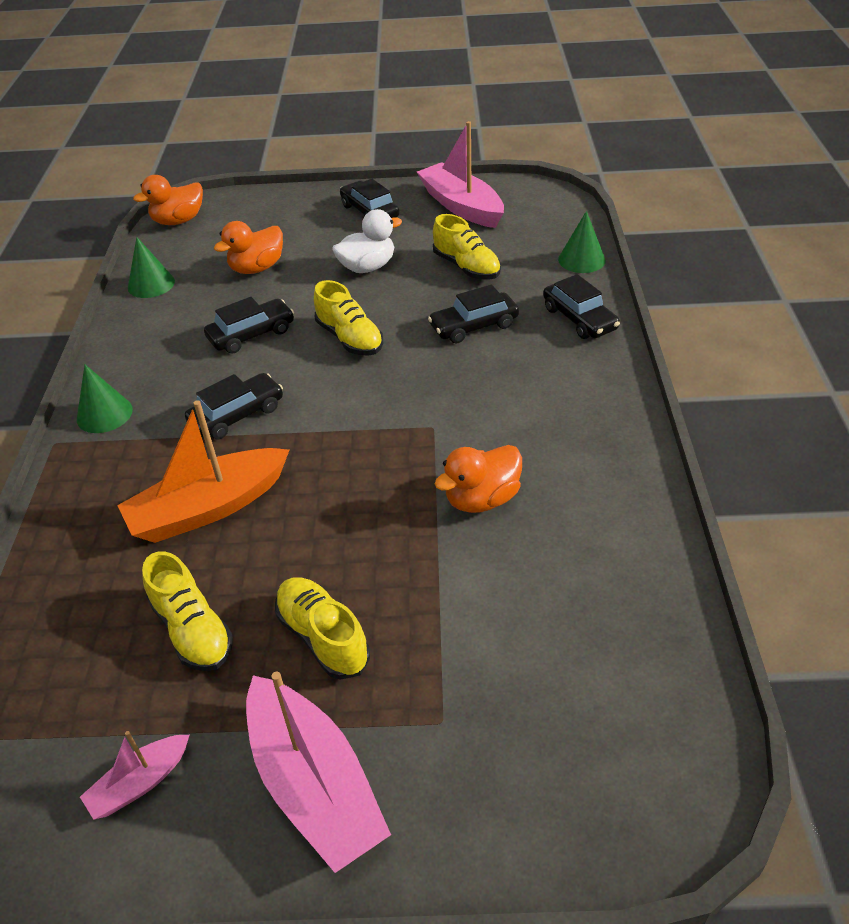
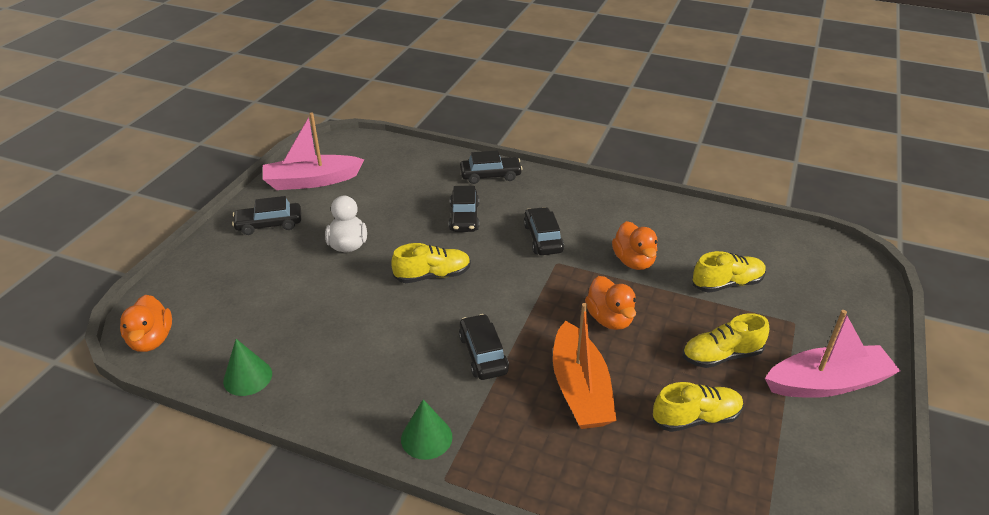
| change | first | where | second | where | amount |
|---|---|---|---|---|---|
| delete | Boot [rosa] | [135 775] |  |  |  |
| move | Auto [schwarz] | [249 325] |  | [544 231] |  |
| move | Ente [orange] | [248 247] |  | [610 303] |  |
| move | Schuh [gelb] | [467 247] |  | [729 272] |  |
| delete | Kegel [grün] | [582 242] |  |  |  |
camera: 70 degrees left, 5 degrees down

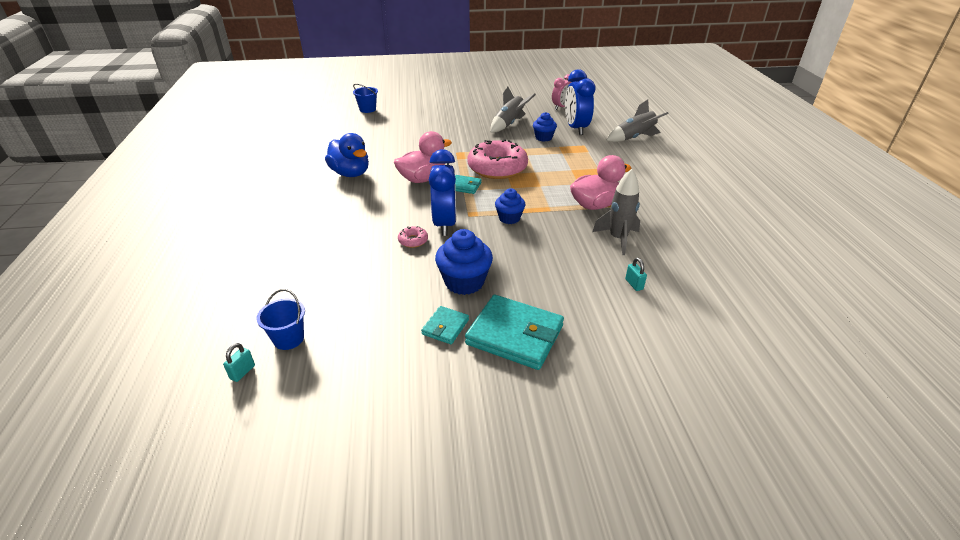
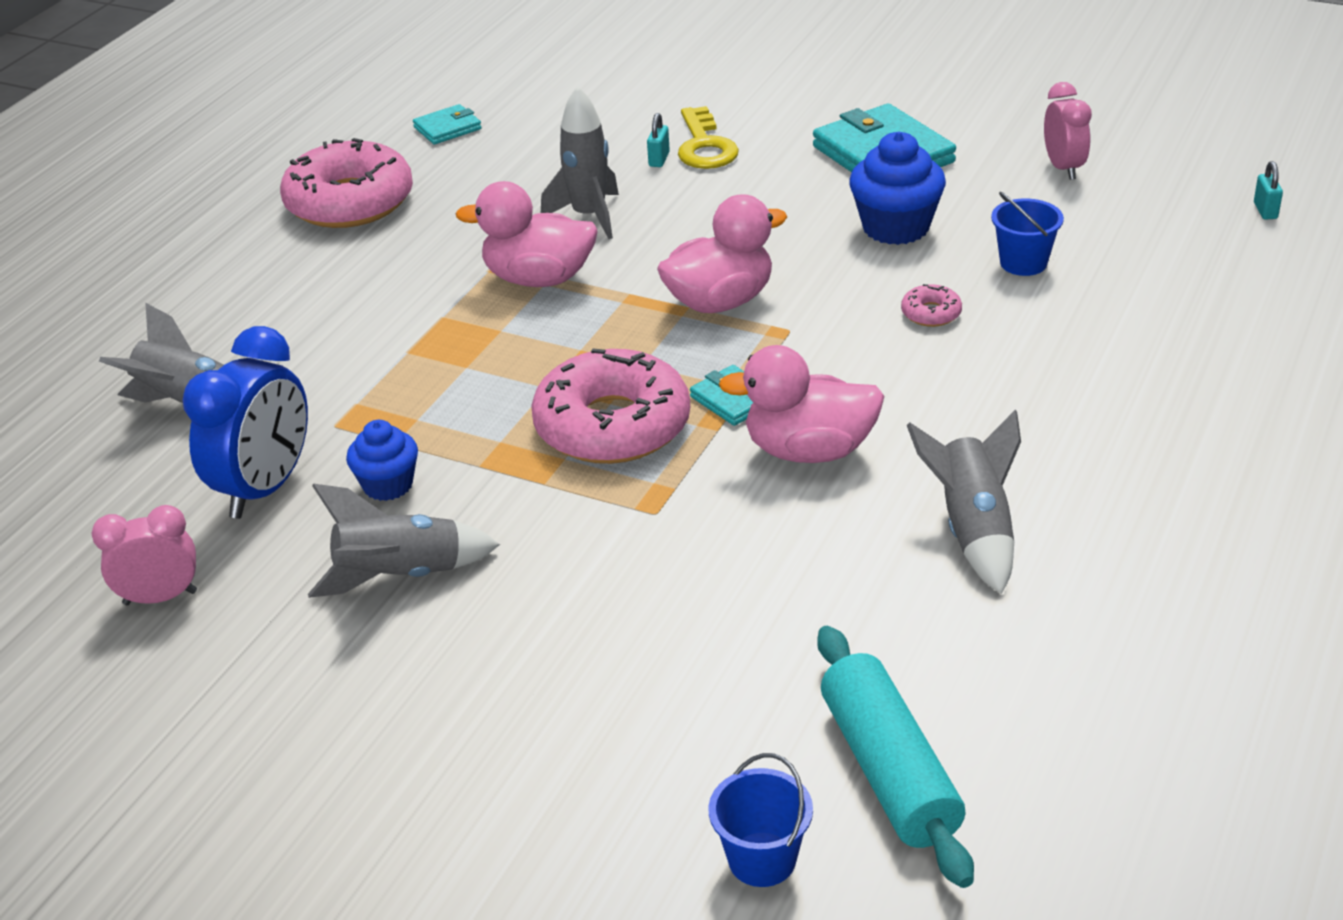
| change | first | where | second | where | amount |
|---|---|---|---|---|---|
| rotate | Vorhängeschloss [türkis] | [239 362] |  | [1268 190] | 60 degrees counterclockwise |
| move | Eimer [blau] | [280 319] |  | [1027 234] |  |
| replace | Ente [blau] | [347 155] | Rakete [grau] | [964 502] |  |
| move | Geldbörse [türkis] | [445 325] |  | [447 124] |  |
| delete | Wecker [blau] | [442 192] |  |  |  |
| replace | Muffin [blau] | [510 206] | Ente [rosa] | [722 253] |  |
| insert |  |  | Donut [rosa] | [346 183] |  |
| insert |  |  | Schlüssel [gelb] | [708 137] |  |
| insert |  |  | Nudelholz [türkis] | [895 757] |  |
| insert |  |  | Wecker [rosa] | [1068 131] |  |
camera: 145 degrees left, 0 degrees up

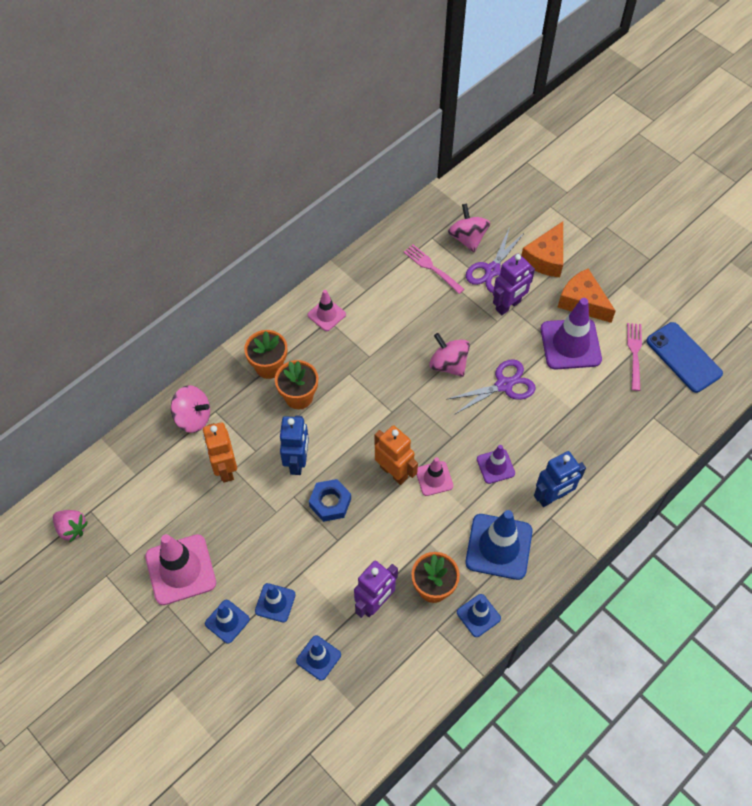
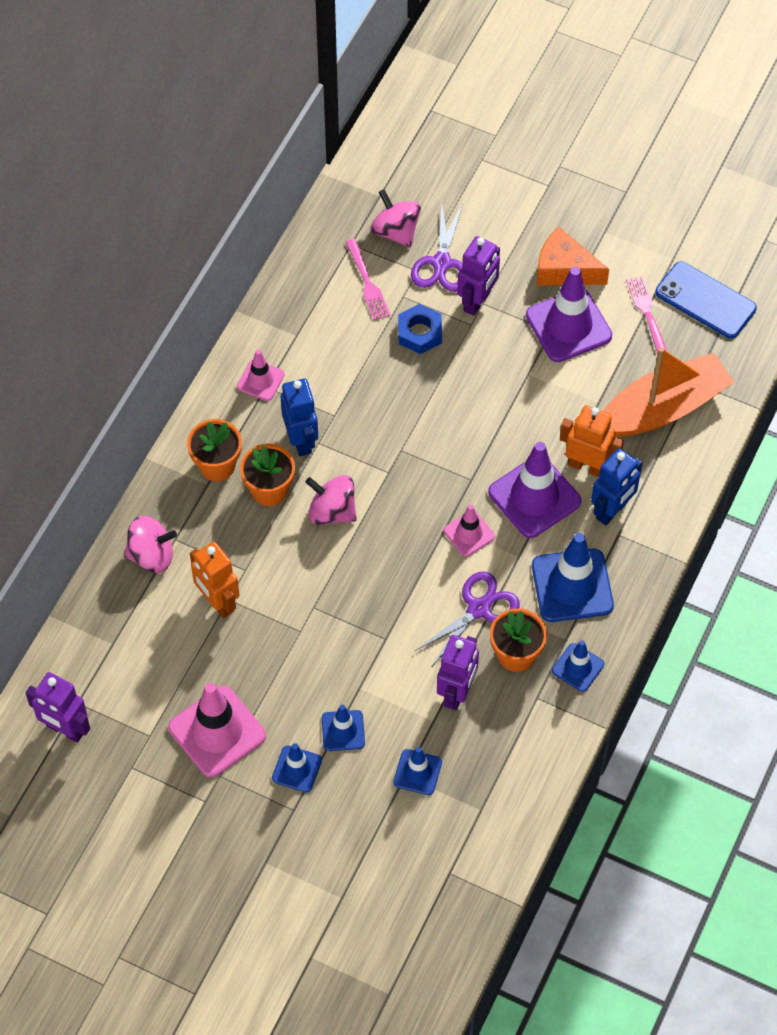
| change | first | where | second | where | amount |
|---|---|---|---|---|---|
| replace | Erdbeere [rosa] | [70 526] | Roboter [lila] | [58 707] |  |
| move | Roboter [blau] | [294 445] |  | [299 417] |  |
| move | Sechskantmutter [blau] | [330 500] |  | [420 329] |  |
| move | Roboter [orange] | [396 455] |  | [592 441] |  |
| rotate | Gabel [rosa] | [434 269] |  | [368 279] | 135 degrees counterclockwise |
| move | Kreisel [rosa] | [449 355] |  | [331 500] |  |
| move | Schere [lila] | [491 387] |  | [467 618] |  |
| resize | Leitkegel [lila] | [496 464] |  | [535 490] | x1.83 |
| delete | Käse [orange] | [542 249] |  |  |  |
| insert |  |  | Boot [orange] | [669 392] |  |
camera: 20 degrees left, 0 degrees up

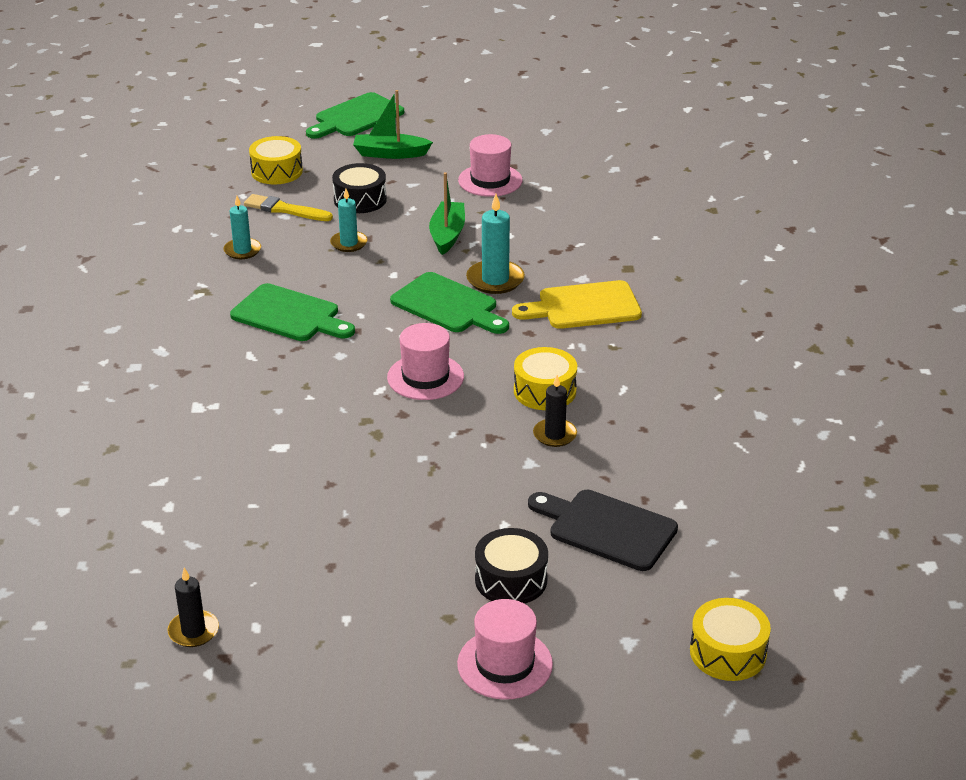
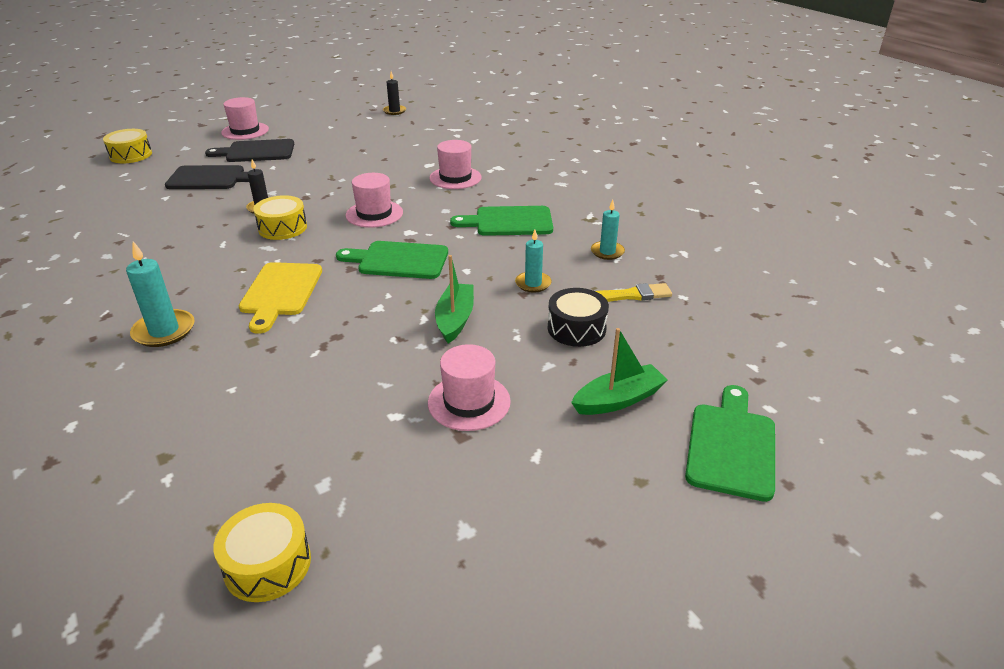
| change | first | where | second | where | amount |
|---|---|---|---|---|---|
| move | Trommel [gelb] | [276 160] |  | [262 552] |  |
| rotate | Boot [grün] | [447 213] |  | [454 299] | 150 degrees counterclockwise |
| move | Kerze [türkis] | [495 244] |  | [160 294] |  |
| replace | Trommel [schwarz] | [511 566] | Schneidebrett [schwarz] | [249 150] |  |
| rotate | Schneidebrett [gelb] | [577 304] |  | [280 298] | 135 degrees clockwise |
| insert |  |  | Hut [rosa] | [455 164] |  |
camera: 150 degrees right, 0 degrees up

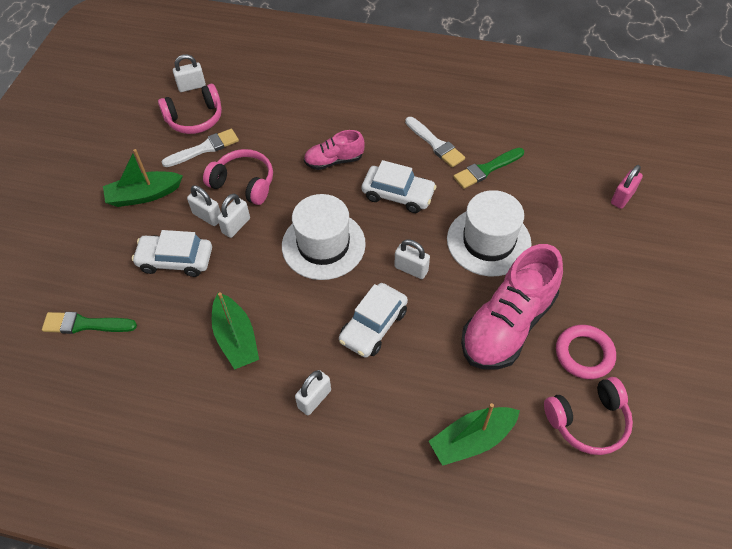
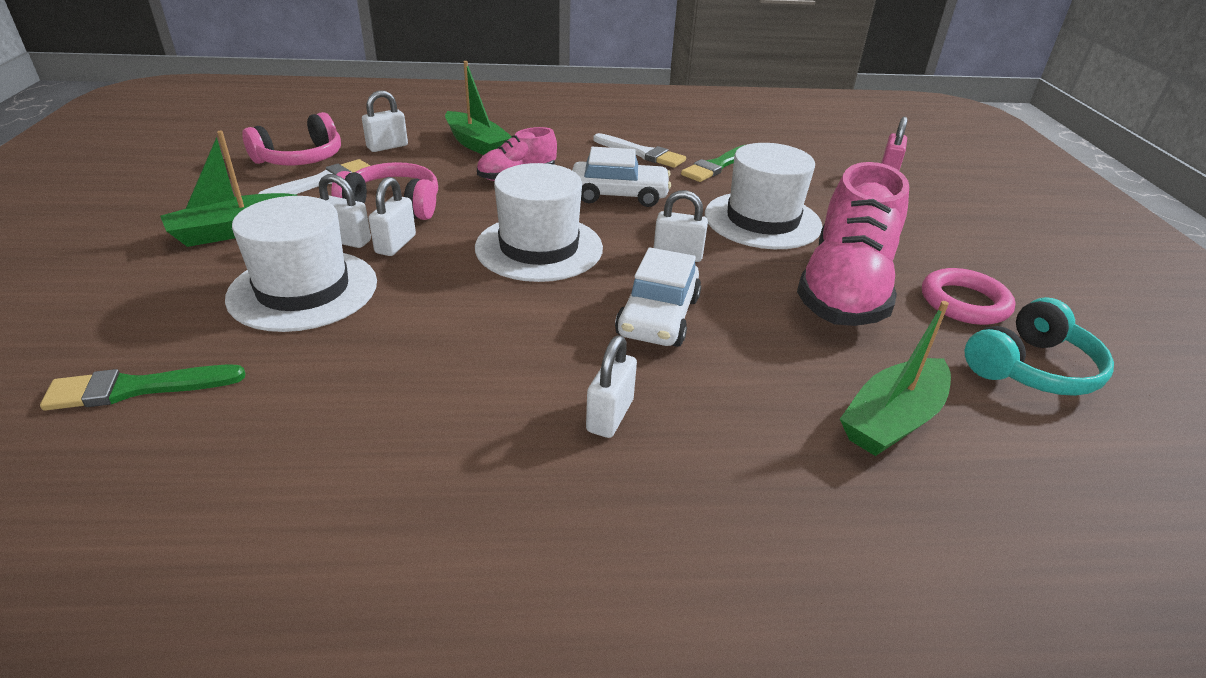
| change | first | where | second | where | amount |
|---|---|---|---|---|---|
| replace | Auto [weiß] | [172 253] | Hut [weiß] | [301 264] |  |
| move | Vorhängeschloss [weiß] | [189 73] |  | [385 121] |  |
| move | Boot [grün] | [235 331] |  | [478 108] |  |
| recolor | Kopfhörer [rosa] | [588 416] | Kopfhörer [türkis] | [1039 346] |  |
camera: 20 degrees left, 20 degrees down

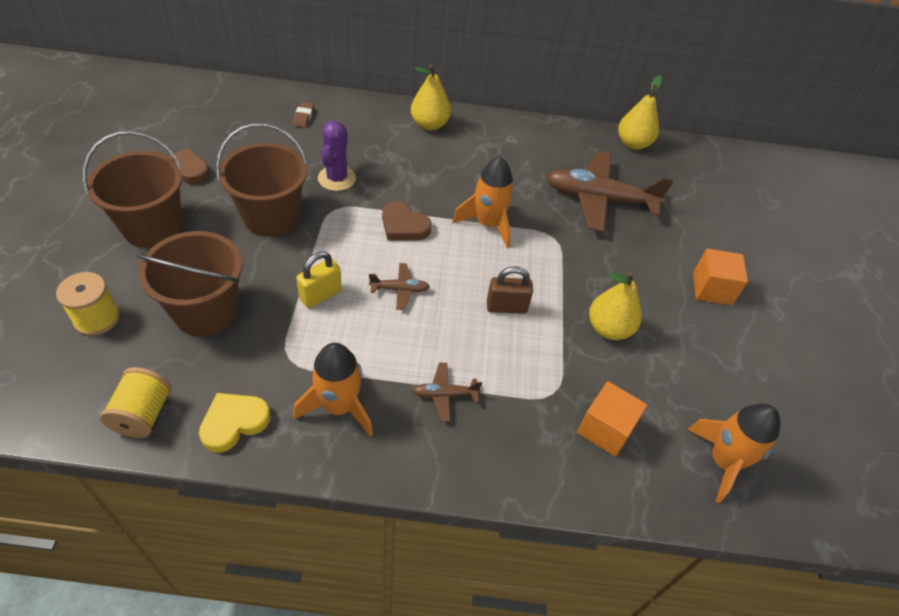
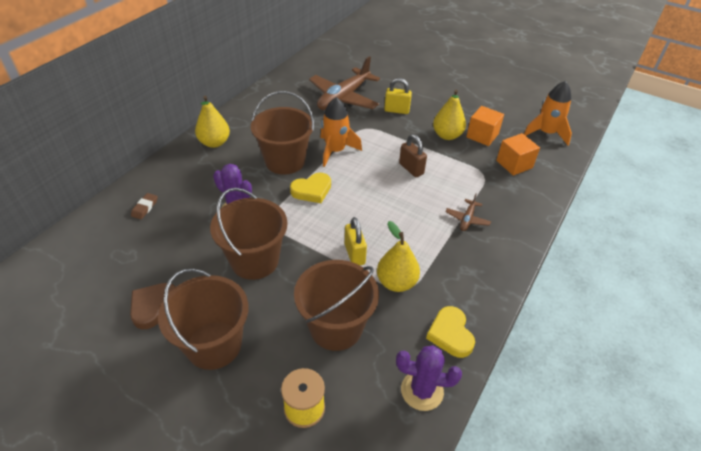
| change | first | where | second | where | amount |
|---|---|---|---|---|---|
| replace | Garnrolle [gelb] | [135 402] | Kaktus [lila] | [429 378] |  |
| rotate | Radiergummi [braun] | [303 115] |  | [144 206] | 75 degrees clockwise |
| delete | Rakete [orange] | [333 389] |  |  |  |
| delete | Flugzeug [braun] | [399 286] |  |  |  |
| recolor | Herz [braun] | [407 221] | Herz [gelb] | [310 187] |  |
| rotate | Vorhängeschloss [braun] | [510 290] |  | [413 155] | 60 degrees counterclockwise |
| move | Birne [gelb] | [640 112] |  | [398 256] |  |
| move | Kubus [orange] | [720 276] |  | [485 126] |  |
| insert |  |  | Eimer [braun] | [282 133] |  |
| insert |  |  | Vorhängeschloss [gelb] | [398 96] |  |
camera: 60 degrees left, 5 degrees down

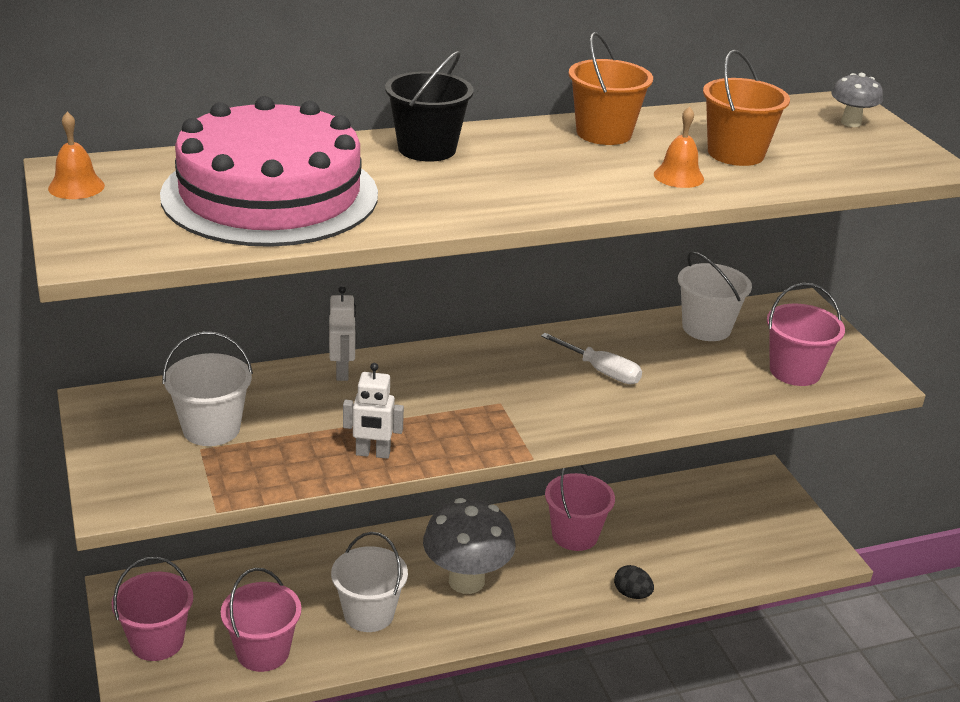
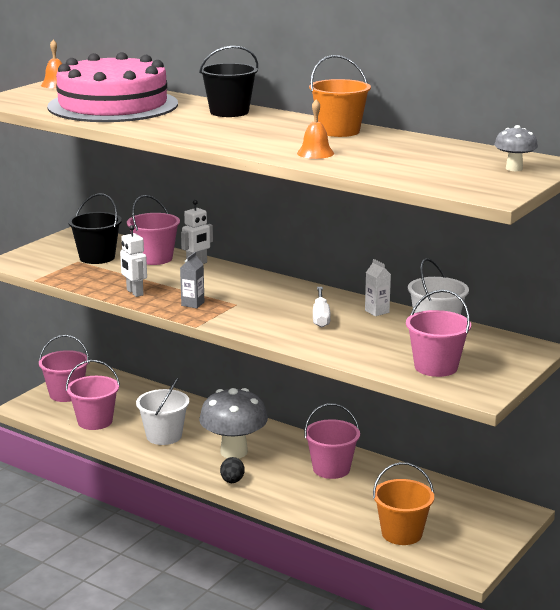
| change | first | where | second | where | amount |
|---|---|---|---|---|---|
| recolor | Eimer [weiß] | [207 389] | Eimer [schwarz] | [95 228] |  |
| move | Ei [schwarz] | [634 582] |  | [232 470] |  |
| move | Eimer [orange] | [746 108] |  | [403 503] |  |
| insert |  |  | Eimer [rosa] | [153 230] |  |
| insert |  |  | Getränkekarton [grau] | [192 280] |  |
| insert |  |  | Getränkekarton [weiß] | [378 287] |  |
camera: 55 degrees right, 10 degrees down

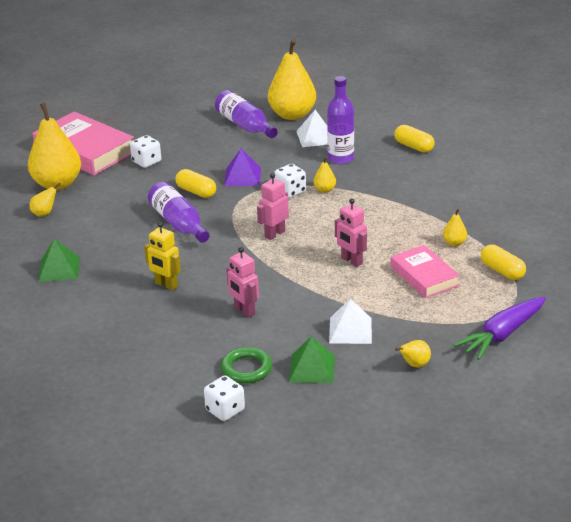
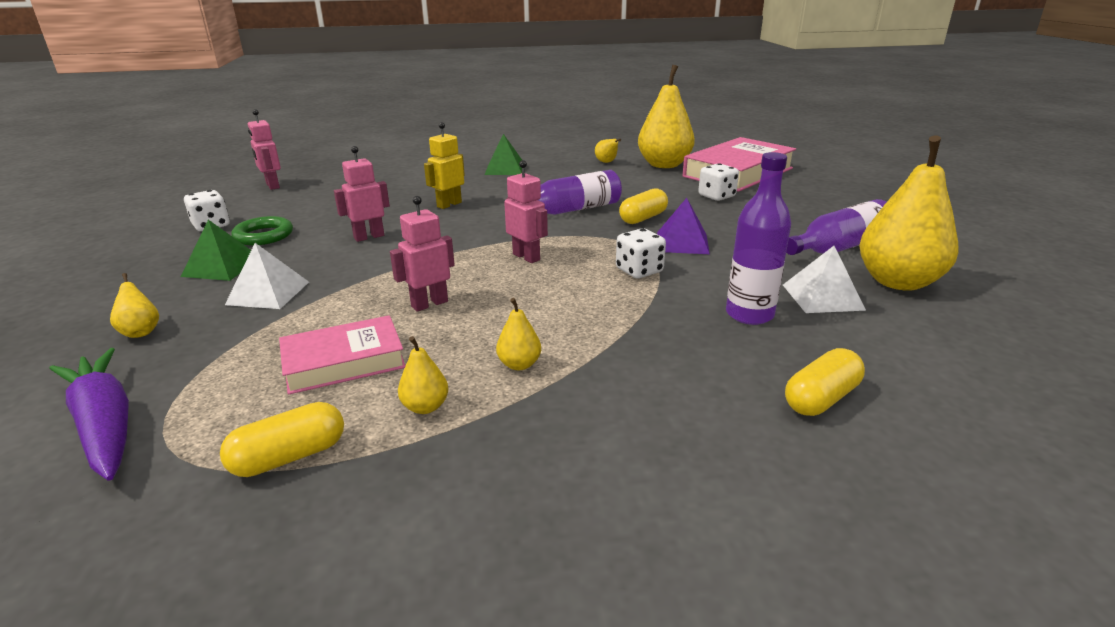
| change | first | where | second | where | amount |
|---|---|---|---|---|---|
| move | Birne [gelb] | [324 175] |  | [518 334] |  |
| insert |  |  | Roboter [rosa] | [264 149] |  |
camera: 95 degrees right, 5 degrees down

